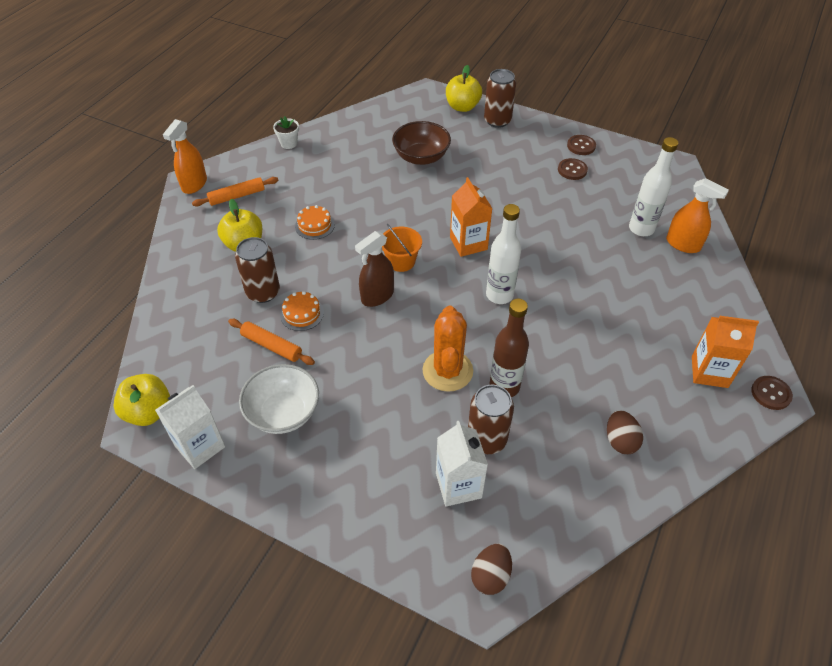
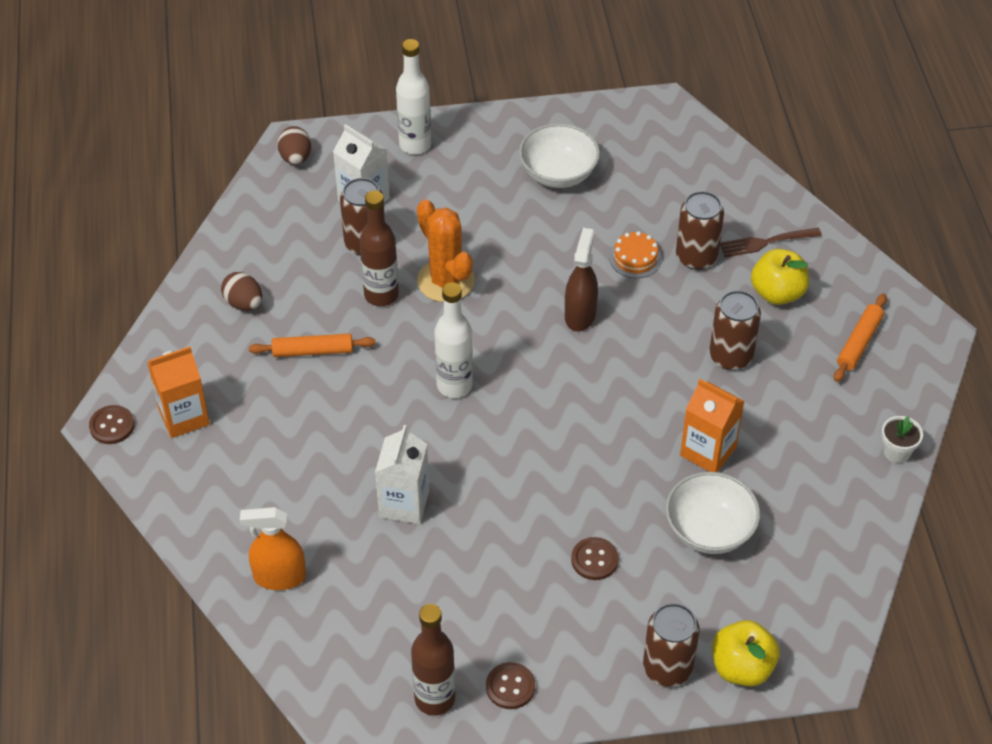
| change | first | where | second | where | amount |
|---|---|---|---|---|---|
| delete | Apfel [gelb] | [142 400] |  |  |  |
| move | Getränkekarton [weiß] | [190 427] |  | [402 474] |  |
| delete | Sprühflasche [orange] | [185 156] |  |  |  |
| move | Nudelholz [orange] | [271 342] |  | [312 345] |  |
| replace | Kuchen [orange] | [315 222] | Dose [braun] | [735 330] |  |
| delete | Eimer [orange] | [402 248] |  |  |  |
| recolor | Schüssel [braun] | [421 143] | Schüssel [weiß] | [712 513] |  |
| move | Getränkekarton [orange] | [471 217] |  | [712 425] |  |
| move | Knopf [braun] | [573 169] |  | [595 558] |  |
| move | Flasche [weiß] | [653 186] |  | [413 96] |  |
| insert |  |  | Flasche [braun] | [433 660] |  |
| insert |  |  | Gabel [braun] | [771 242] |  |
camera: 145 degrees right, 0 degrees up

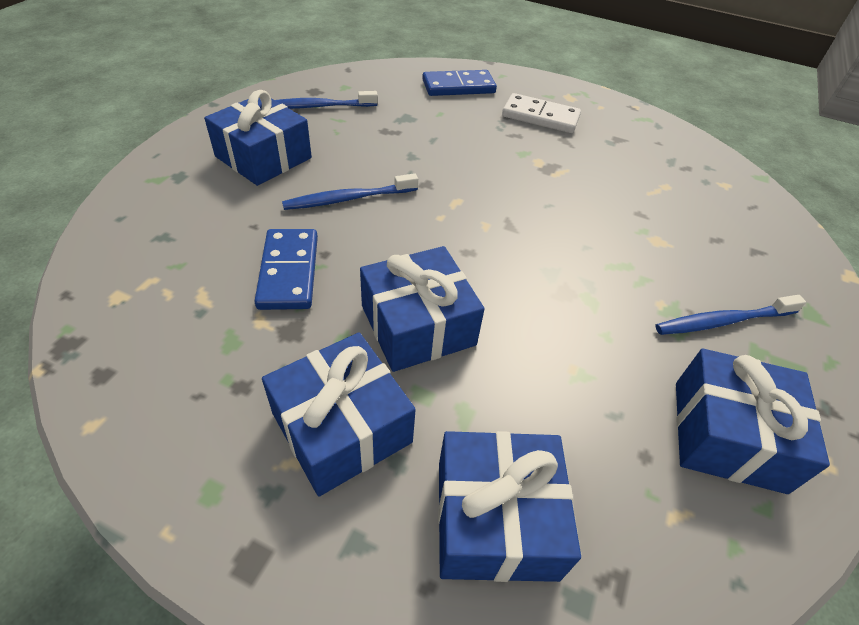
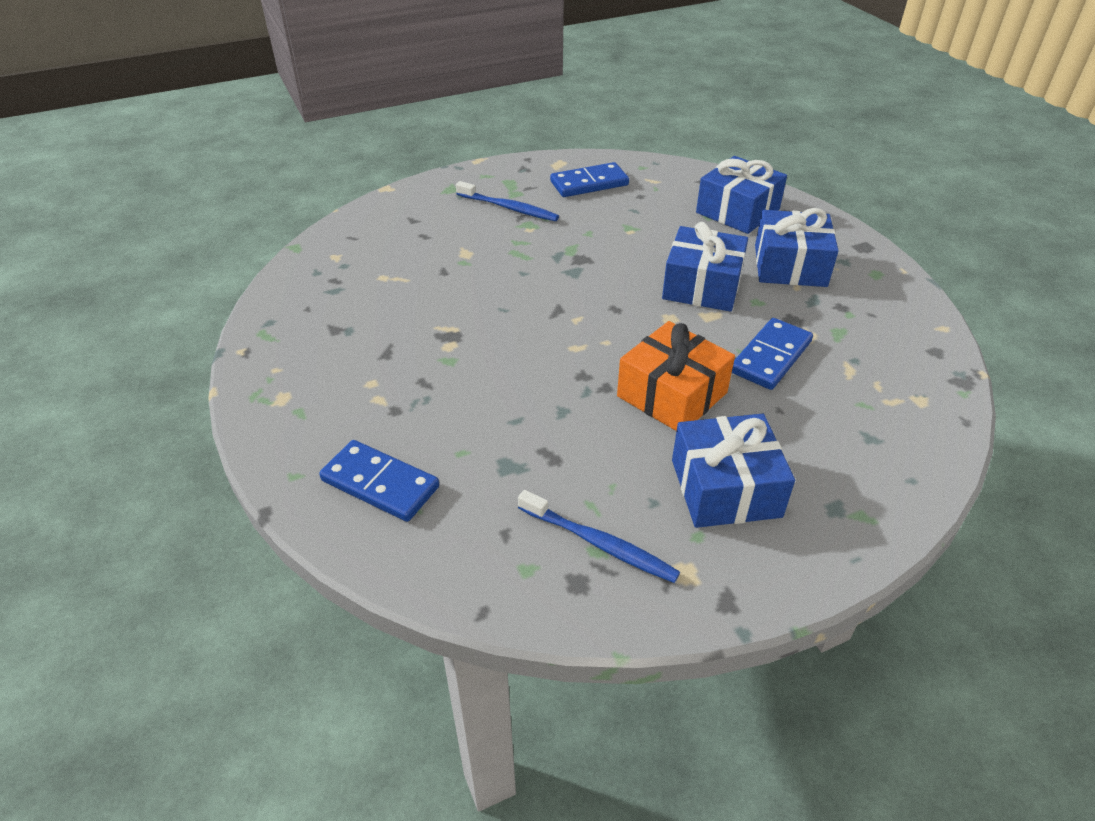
| change | first | where | second | where | amount |
|---|---|---|---|---|---|
| replace | Zahnbürste [blau] | [350 191] | Geschenk [orange] | [676 376] |  |
| delete | Dominostein [weiß] | [541 113] |  |  |  |
| replace | Geschenk [blau] | [753 421] | Dominostein [blau] | [589 179] |  |
camera: 135 degrees left, 5 degrees down

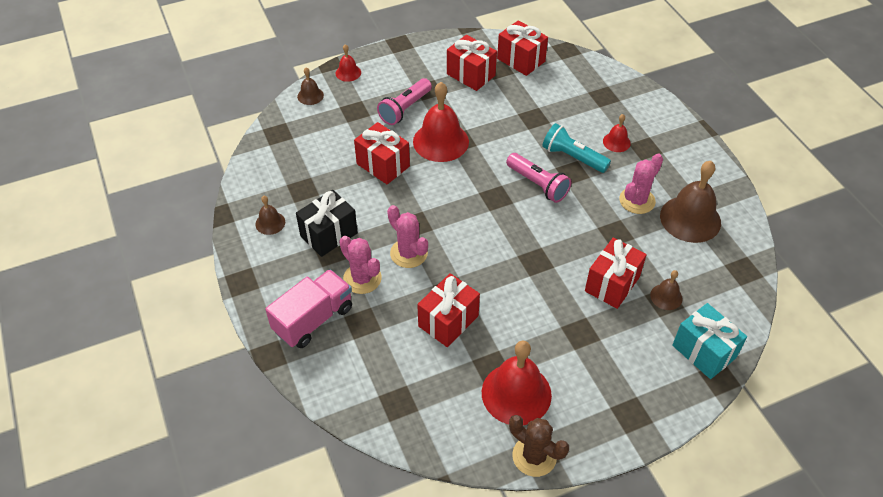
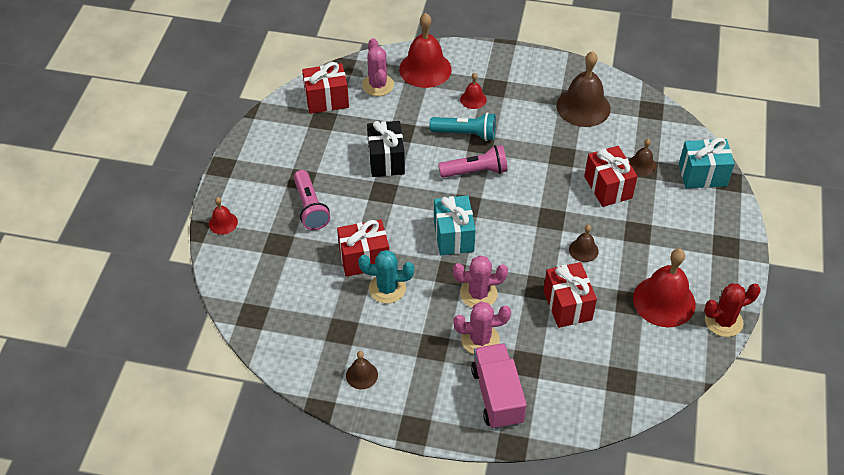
| change | first | where | second | where | amount |
|---|---|---|---|---|---|
| move | Geschenk [schwarz] | [327 223] |  | [386 149] |  |
| move | Glocke [braun] | [310 86] |  | [584 243] |  |
| move | Glocke [rot] | [441 122] |  | [425 50] |  |
| delete | Geschenk [rot] | [472 63] |  |  |  |
| recolor | Kaktus [braun] | [539 446] | Kaktus [rot] | [732 310] |  |
| rotate | Taschenlampe [türkis] | [576 148] |  | [462 126] | 150 degrees counterclockwise |
| move | Kaktus [rosa] | [641 183] |  | [378 67] |  |
| insert |  |  | Kaktus [türkis] | [386 277] |  |
| insert |  |  | Geschenk [türkis] | [455 225] |  |
camera: 55 degrees left, 0 degrees up

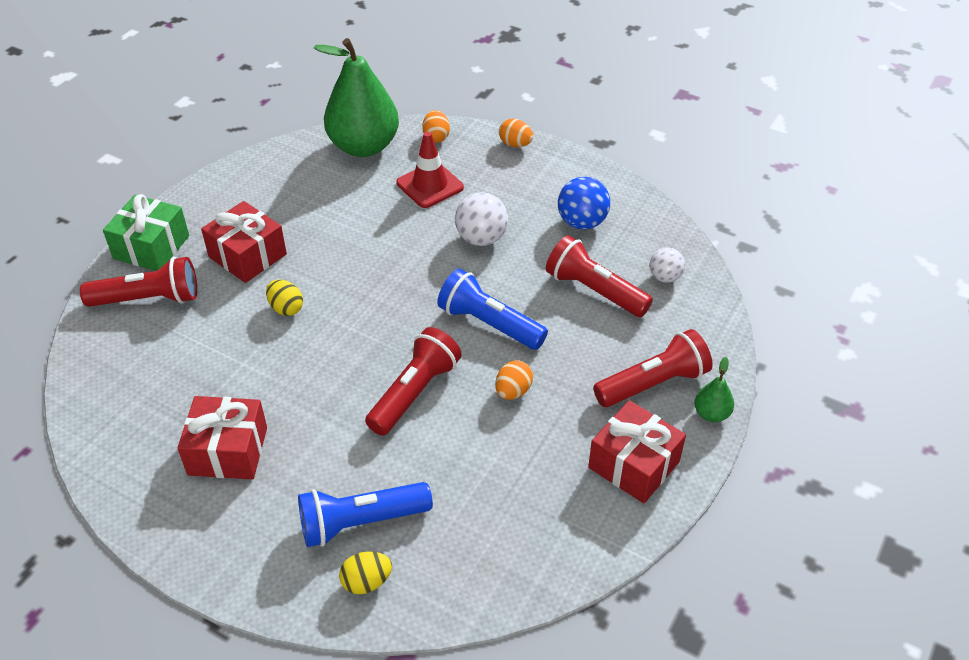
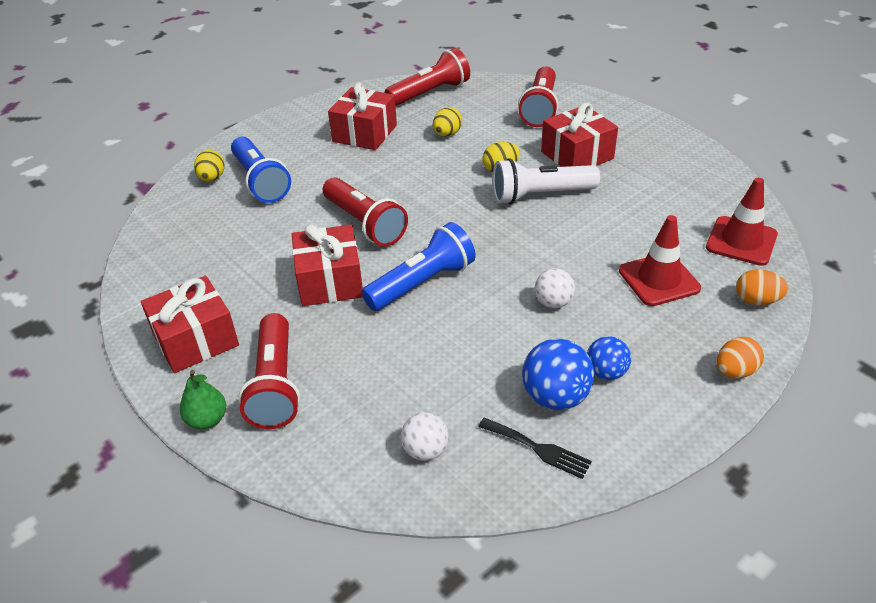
| change | first | where | second | where | amount |
|---|---|---|---|---|---|
| delete | Geschenk [grün] | [146 232] |  |  |  |
| rotate | Taschenlampe [blau] | [365 514] |  | [261 170] | 150 degrees clockwise |
| replace | Birne [grün] | [356 97] | Leitkegel [rot] | [742 222] |  |
| resize | Ball [weiß] | [481 219] |  | [555 288] | x0.64 |
| replace | Ei [orange] | [514 380] | Geschenk [rot] | [327 265] |  |
| move | Taschenlampe [rot] | [599 276] |  | [427 77] |  |
| insert |  |  | Ei [gelb] | [447 122] |  |
| insert |  |  | Gabel [schwarz] | [535 448] |  |
| insert |  |  | Taschenlampe [weiß] | [546 181] |  |
| insert |  |  | Ball [blau] | [609 358] |  |
camera: 110 degrees right, 5 degrees down

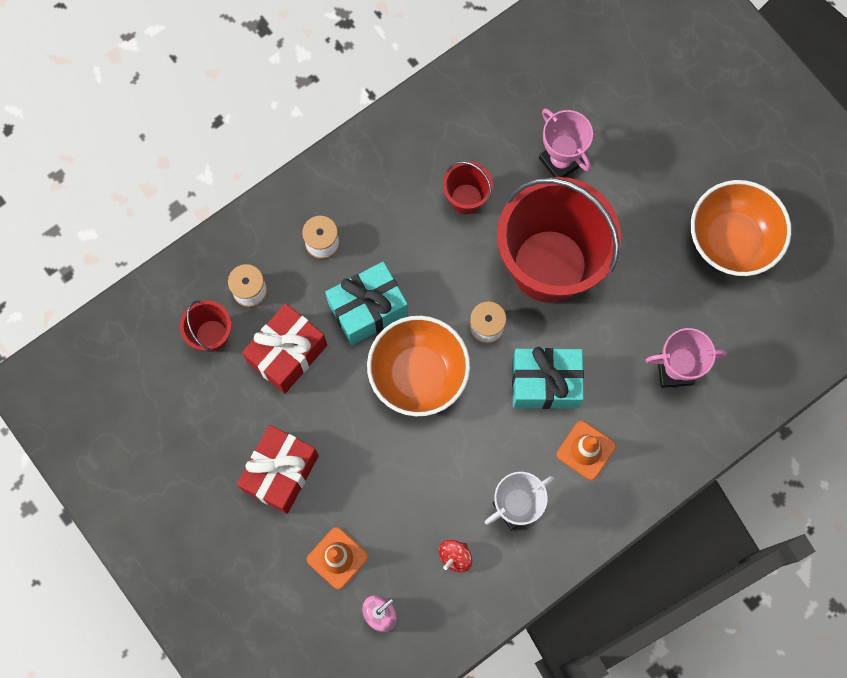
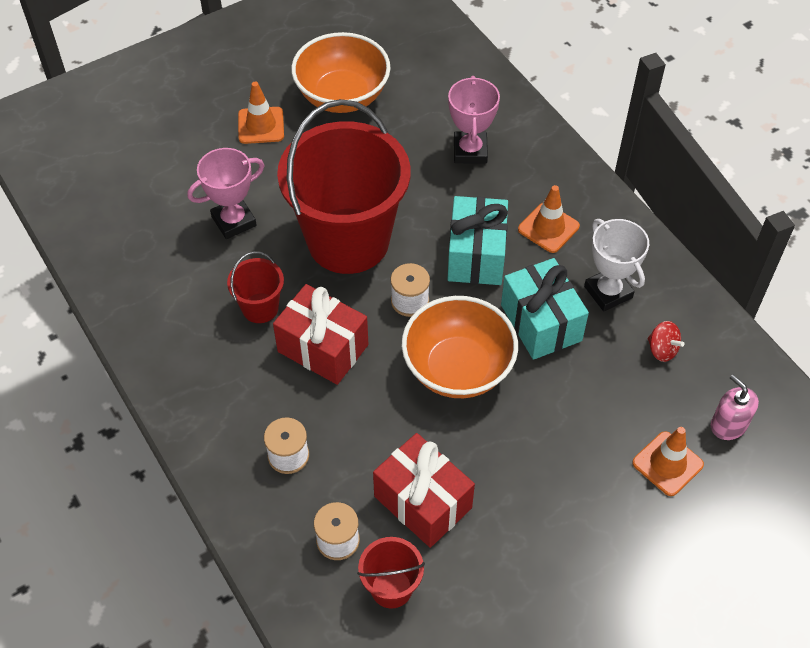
| change | first | where | second | where | amount |
|---|---|---|---|---|---|
| move | Geschenk [rot] | [278 469] |  | [320 334] |  |
| move | Geschenk [türkis] | [366 303] |  | [545 309] |  |
| insert |  |  | Leitkegel [orange] | [261 113] |  |
camera: 85 degrees left, 20 degrees down

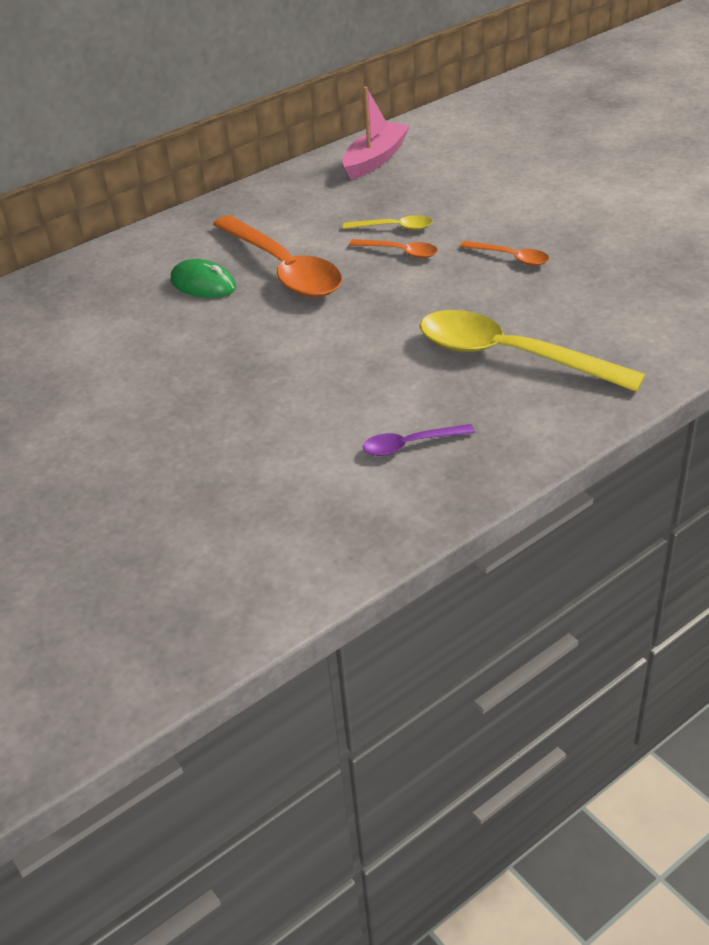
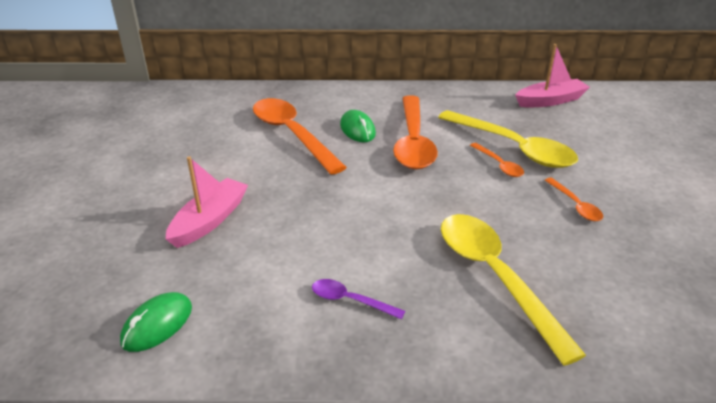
| change | first | where | second | where | amount |
|---|---|---|---|---|---|
| resize | Löffel [gelb] | [388 222] |  | [508 139] | x2.19 |
| insert |  |  | Computermaus [grün] | [156 322] |  |
| insert |  |  | Boot [rosa] | [207 202] |  |
| insert |  |  | Löffel [orange] | [300 136] |  |
camera: 35 degrees right, 5 degrees down

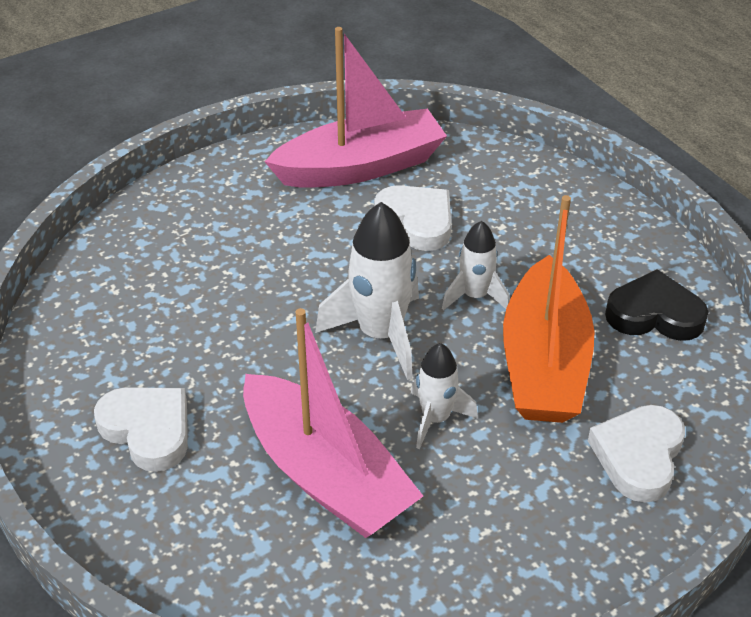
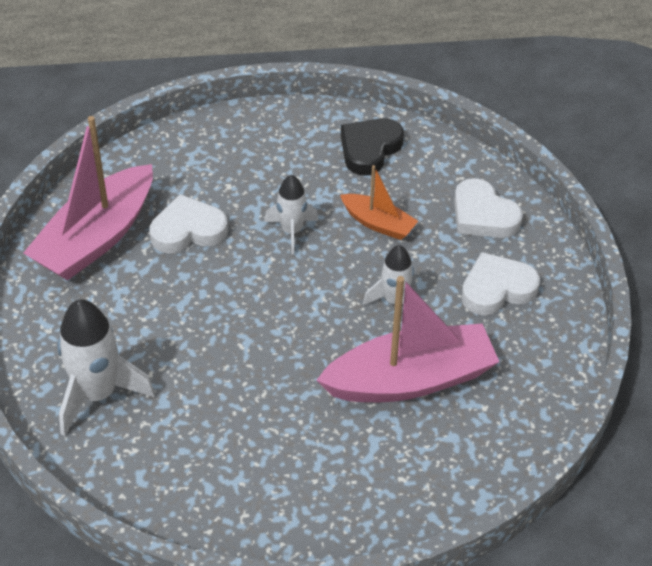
| change | first | where | second | where | amount |
|---|---|---|---|---|---|
| move | Herz [weiß] | [141 429] |  | [500 283] |  |
| rotate | Boot [rosa] | [355 107] |  | [88 198] | 150 degrees counterclockwise |
| move | Rakete [weiß] | [367 291] |  | [106 367] |  |
| resize | Boot [orange] | [548 309] |  | [379 202] | x0.52 |
camera: 65 degrees left, 5 degrees up

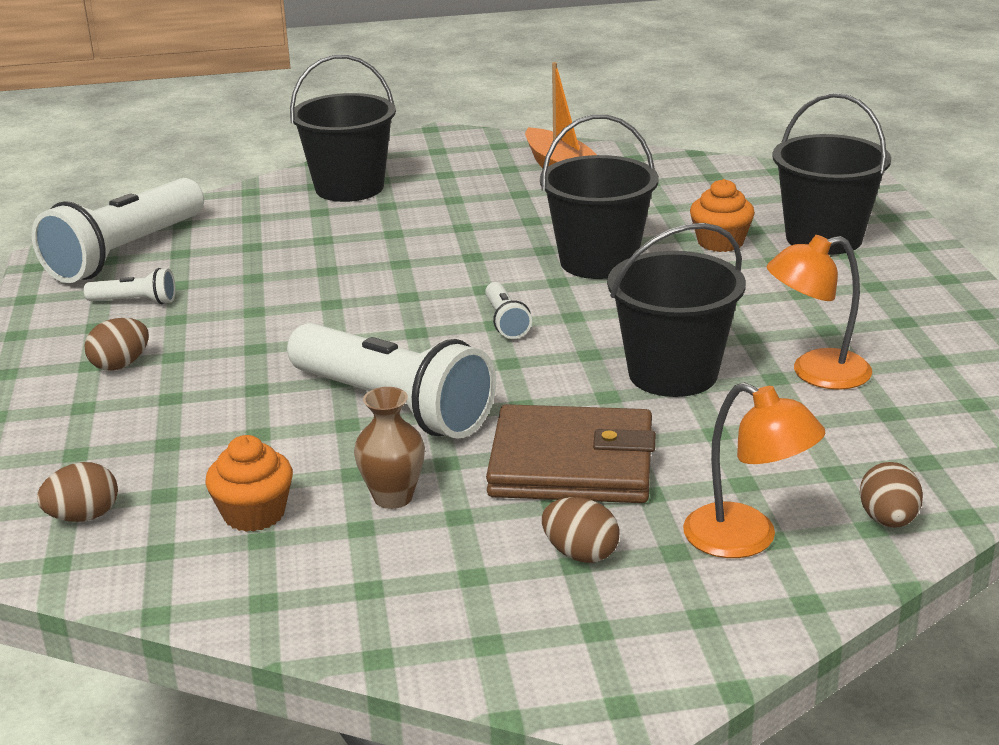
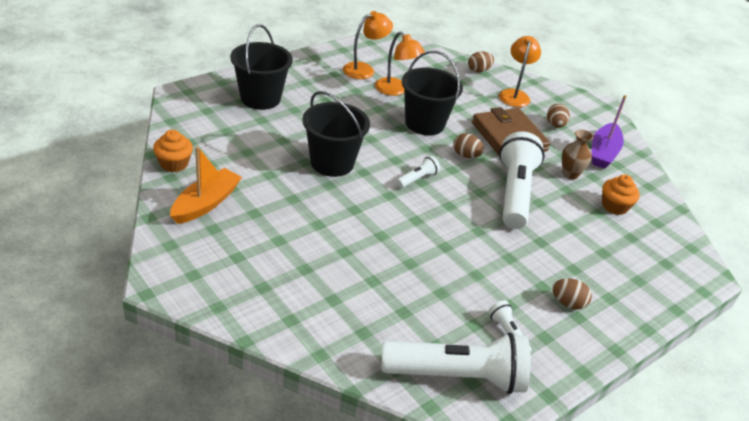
| change | first | where | second | where | amount |
|---|---|---|---|---|---|
| move | Ei [braun] | [77 492] |  | [468 145] |  |
| delete | Eimer [schwarz] | [343 128] |  |  |  |
| move | Muffin [orange] | [722 215] |  | [173 151] |  |
| insert |  |  | Lampe [orange] | [368 45] |  |
| insert |  |  | Boot [lila] | [609 132] |  |
camera: 125 degrees left, 10 degrees up

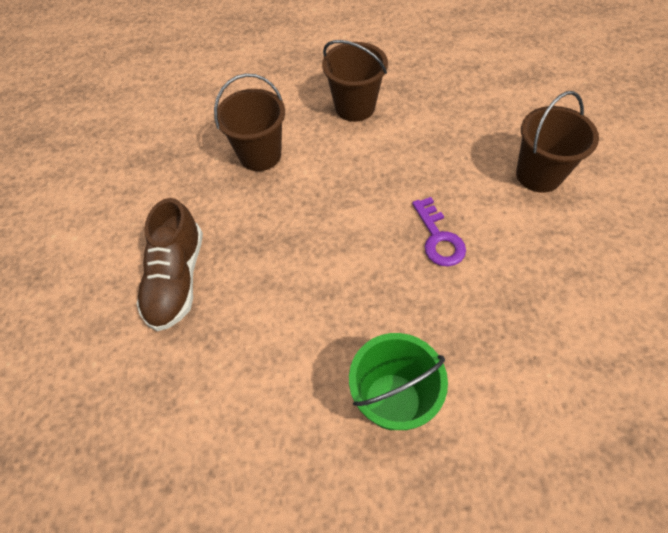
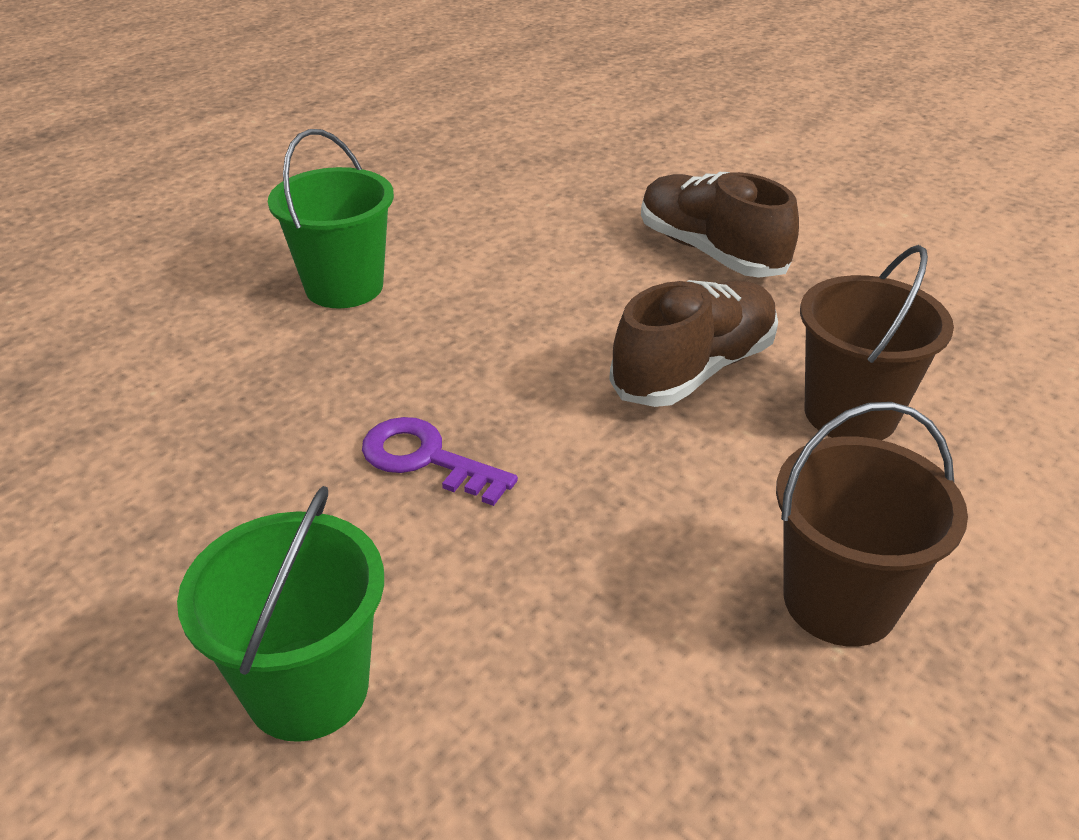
| change | first | where | second | where | amount |
|---|---|---|---|---|---|
| recolor | Eimer [braun] | [557 142] | Eimer [grün] | [280 614] |  |
| insert |  |  | Schuh [braun] | [693 343] |  |
camera: 135 degrees right, 20 degrees down

